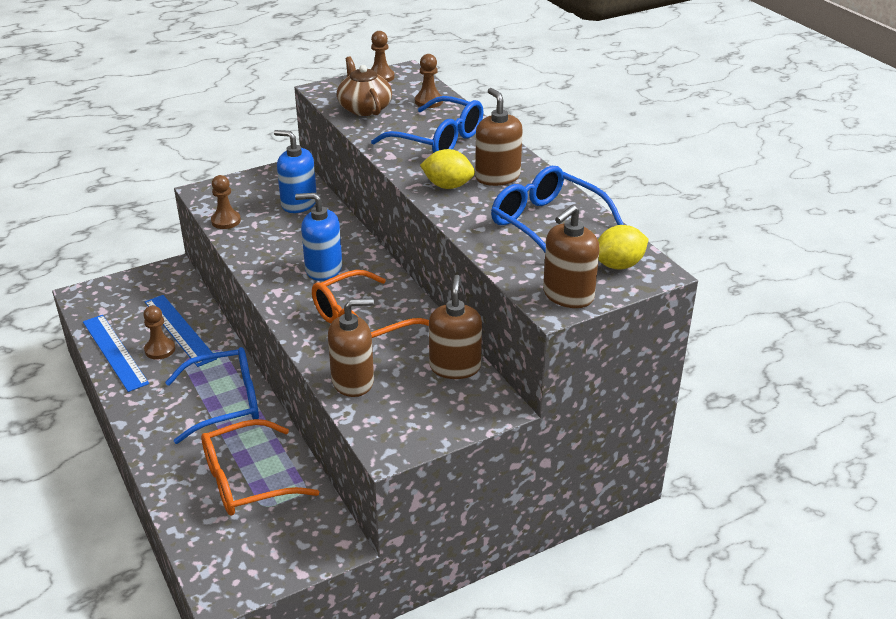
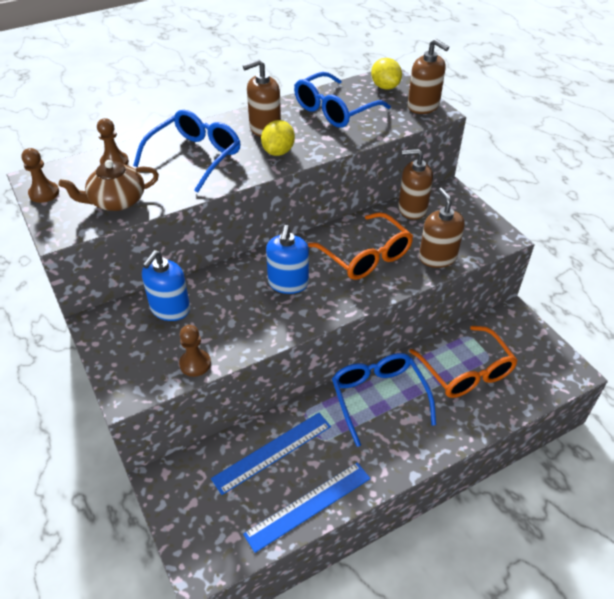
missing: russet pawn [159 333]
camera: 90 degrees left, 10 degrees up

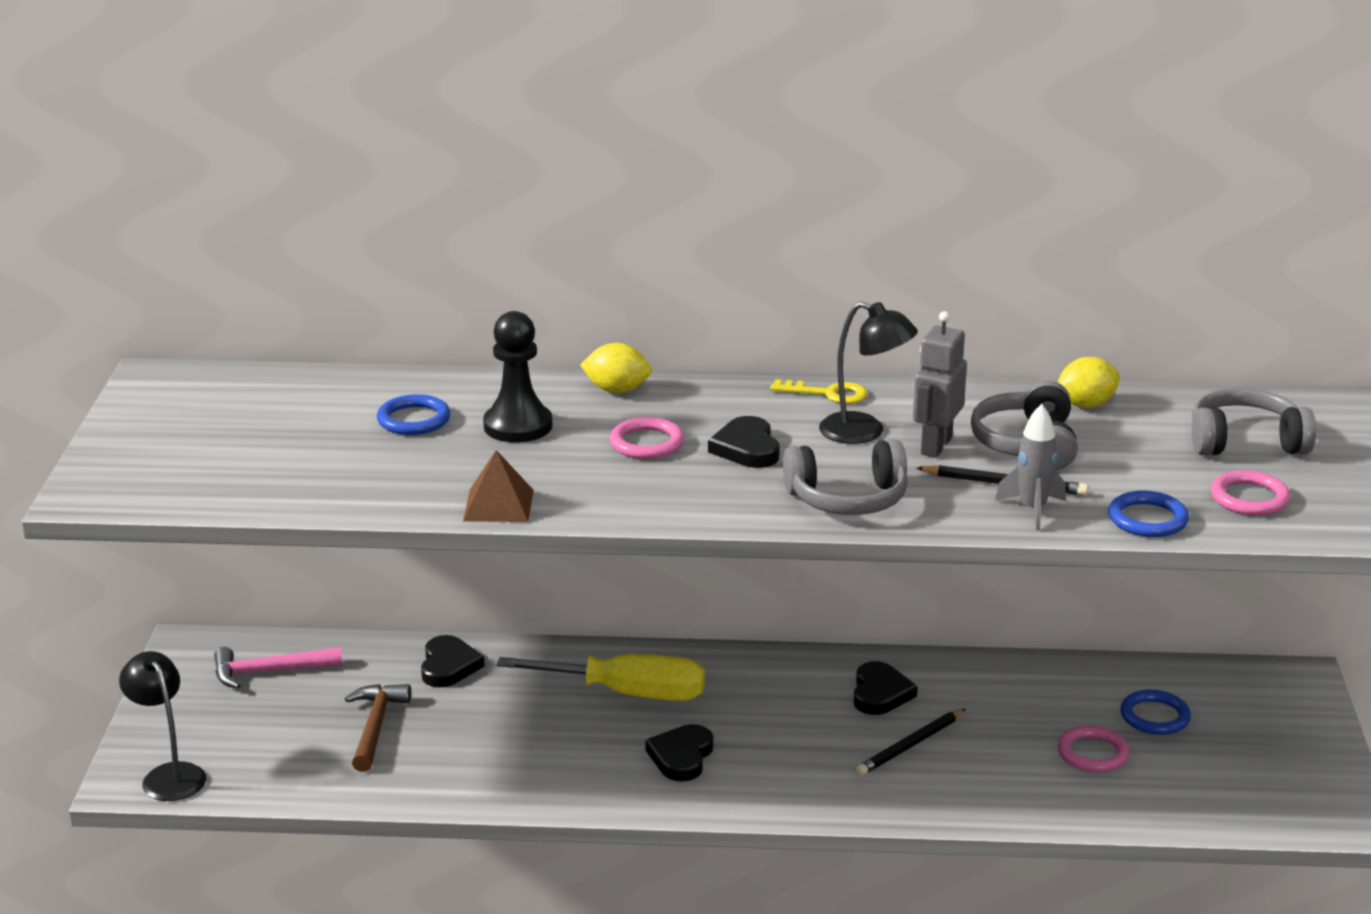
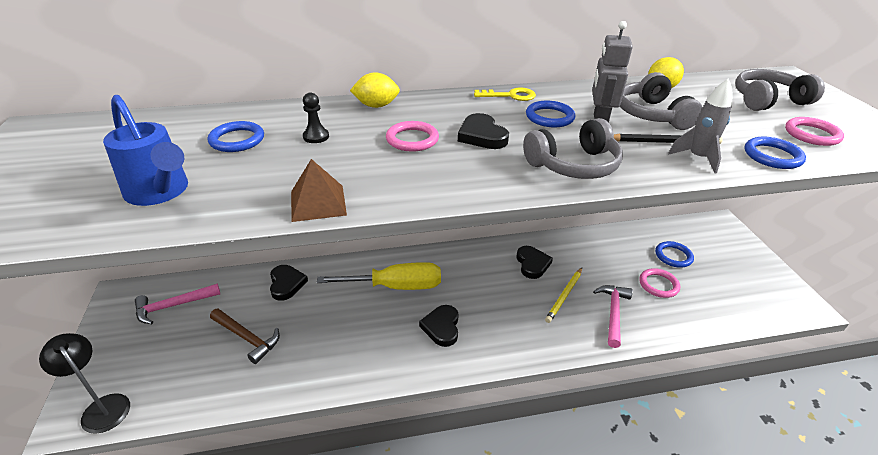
appeared: royal blue watering can [145 150]; pink claw hammer [613 316]
exchanged: black desk lamp [868 372] to royal blue hoop [550 114]
colour: black pencil [911 742] to yellow pencil [563 295]
spun: russet claw hammer [378 728] = [245 336] 135 degrees clockwise
size: black pawn [518 377] = [316 117] x0.52
camera: 15 degrees left, 10 degrees up

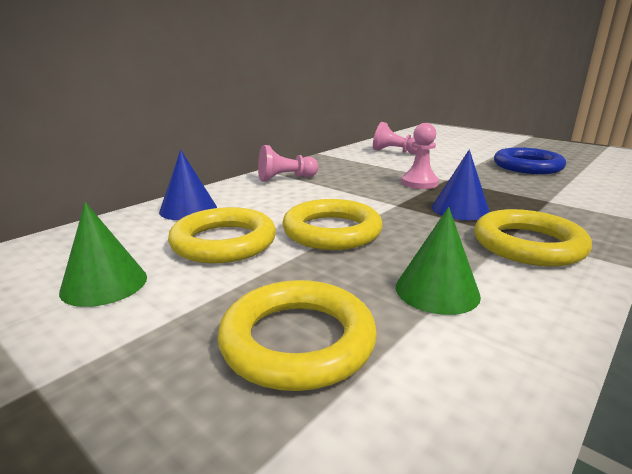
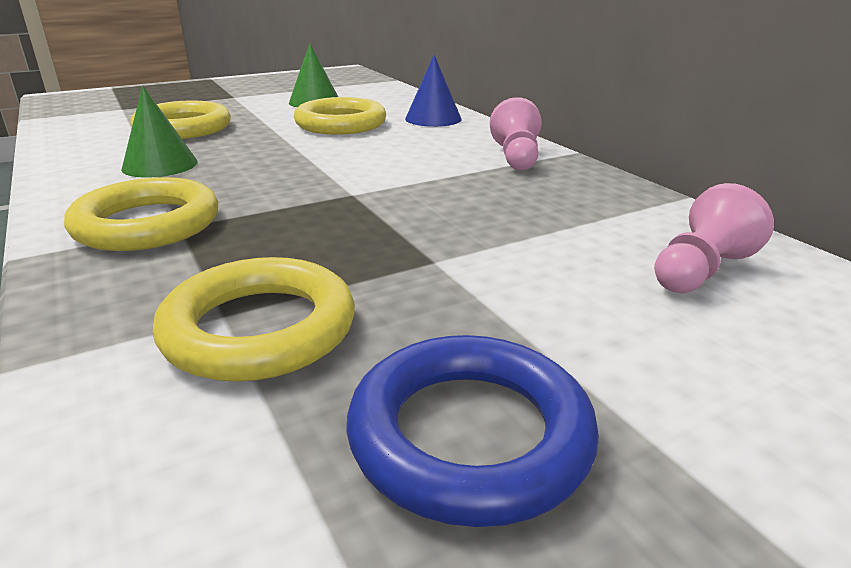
missing: pink pawn [420 156]; royal blue cone shape [461 184]
relocated: yellow hoop [332 224] to [254 319]
camera: 110 degrees right, 5 degrees up

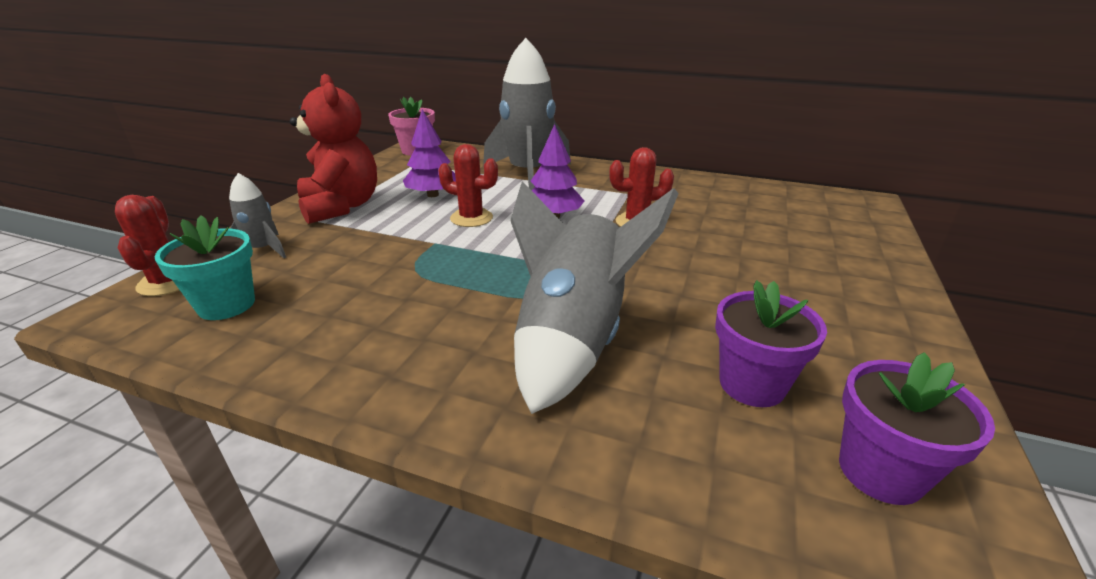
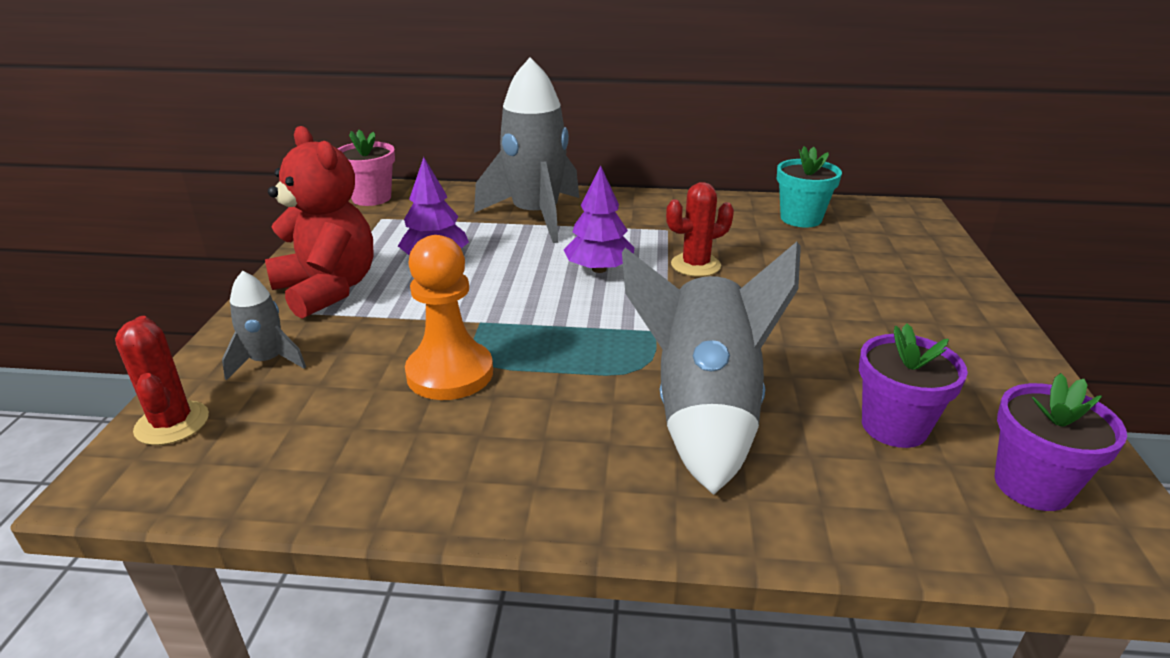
missing: crimson prickly plant [468 185]
appeared: orange-coloured pawn [449 317]
relocated: teal flower pot [205 267] to [809 187]
camera: 15 degrees left, 0 degrees up

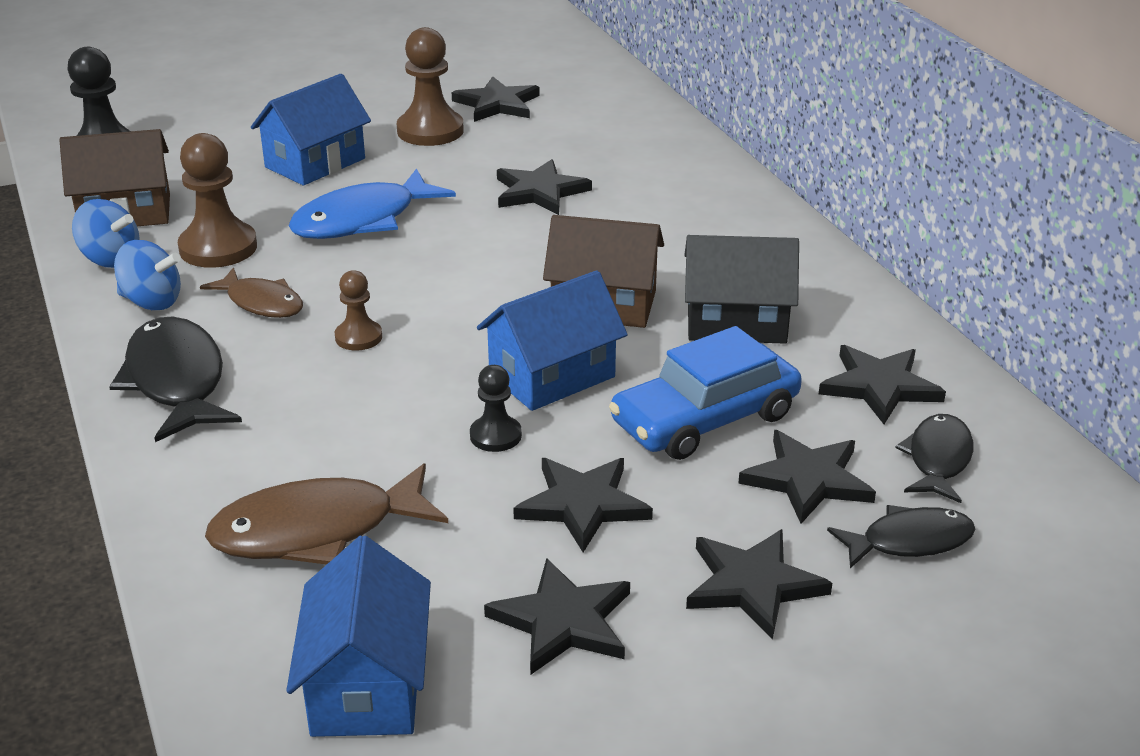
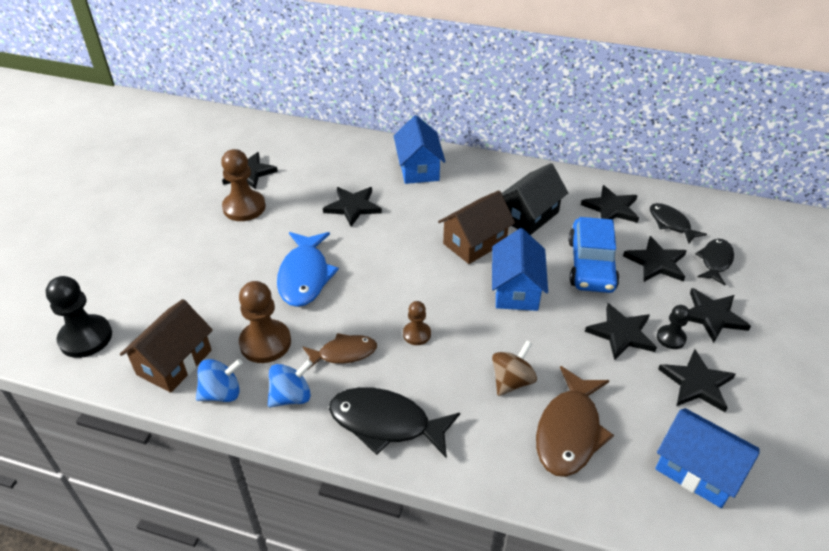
appeared: russet whirligig [514 368]
relocated: royal blue house [311 129] to [420 149]; black pawn [496 408] to [673 327]
camera: 50 degrees left, 10 degrees up

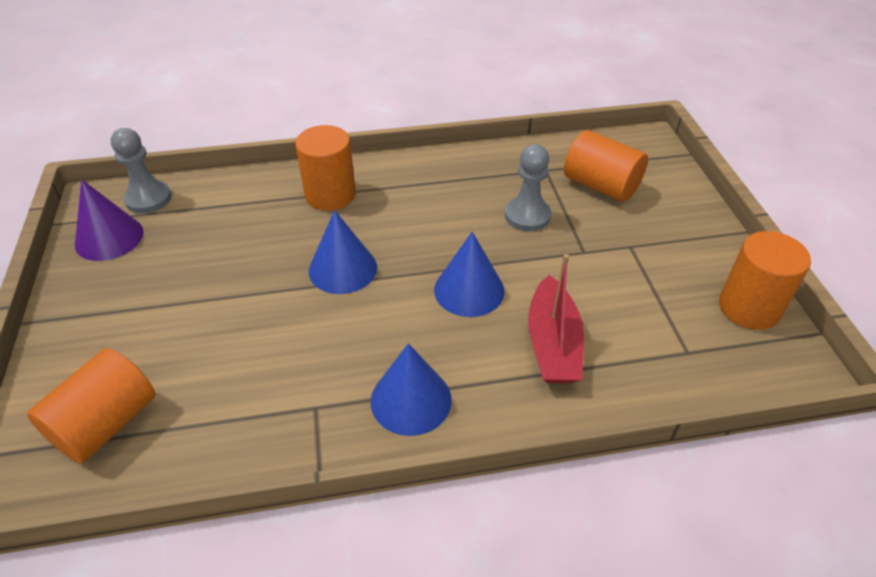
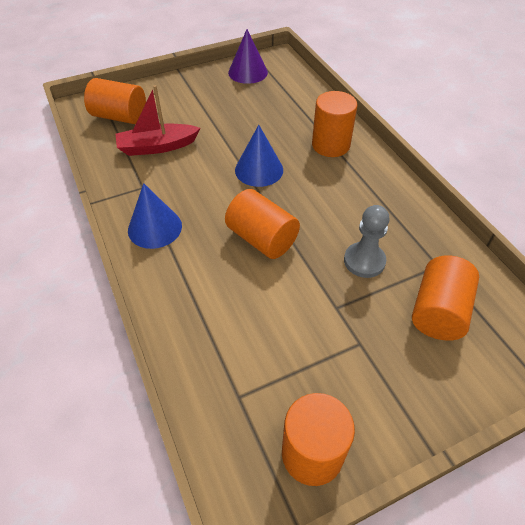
missing: grey pawn [141 171]
relocated: crimson sailboat [556 318] to [158 120]
exchanged: royal blue cone shape [469 274] to orange-coloured cylinder [262 224]
camera: 75 degrees right, 5 degrees up

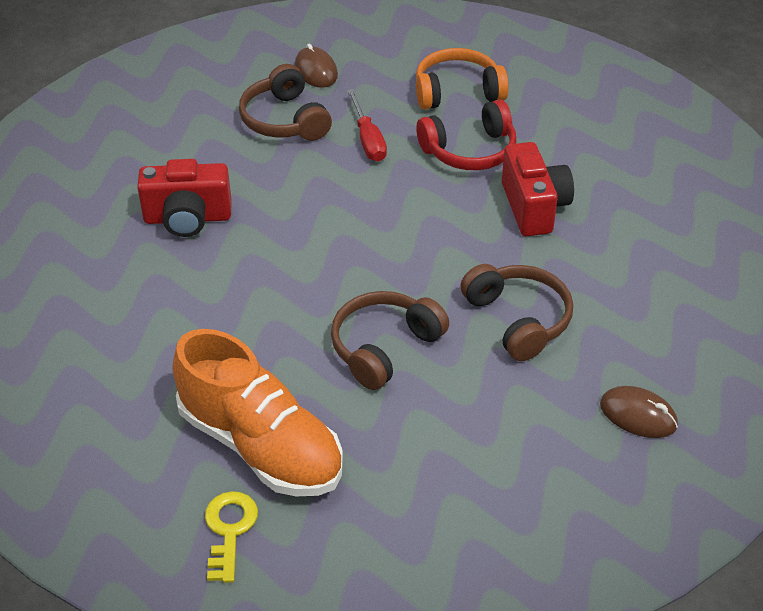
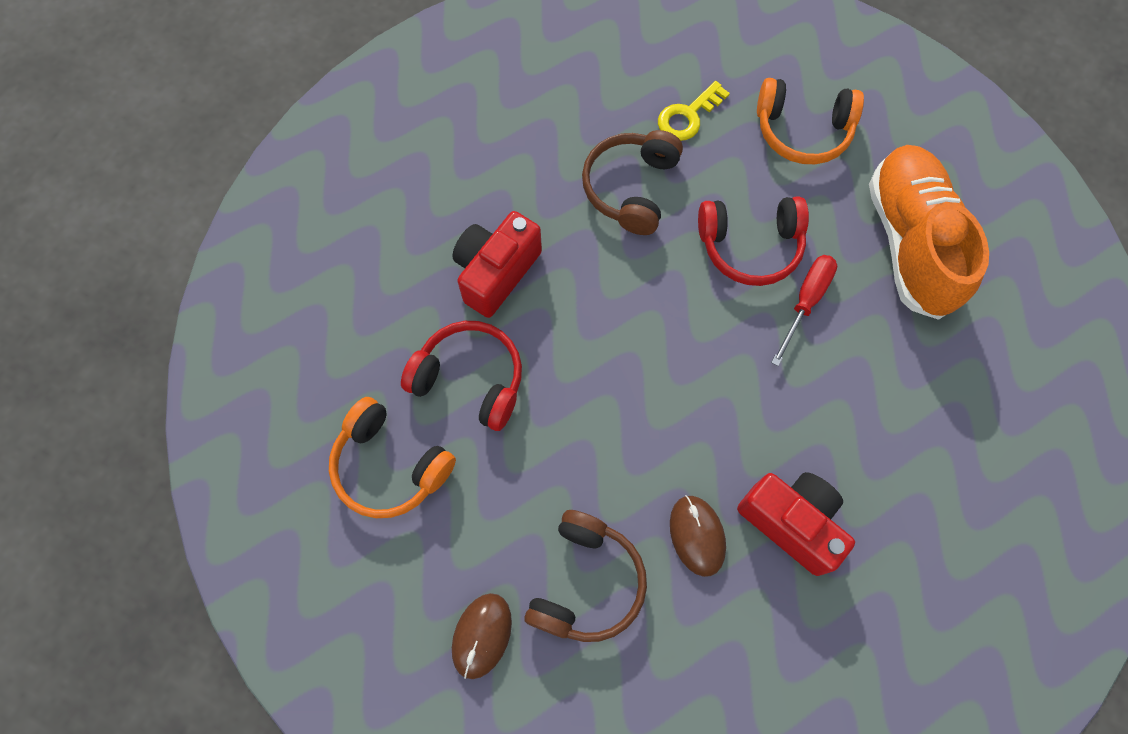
appeared: orange-coloured headphones [810 121]
relocated: crimson flat screwdriver [367 125] to [804 310]; russet mouse [639 412] to [698 536]; yellow door key [231 537] to [694 111]
colour: russet headphones [390 340] to crimson headphones [753 241]
camera: 135 degrees left, 25 degrees up

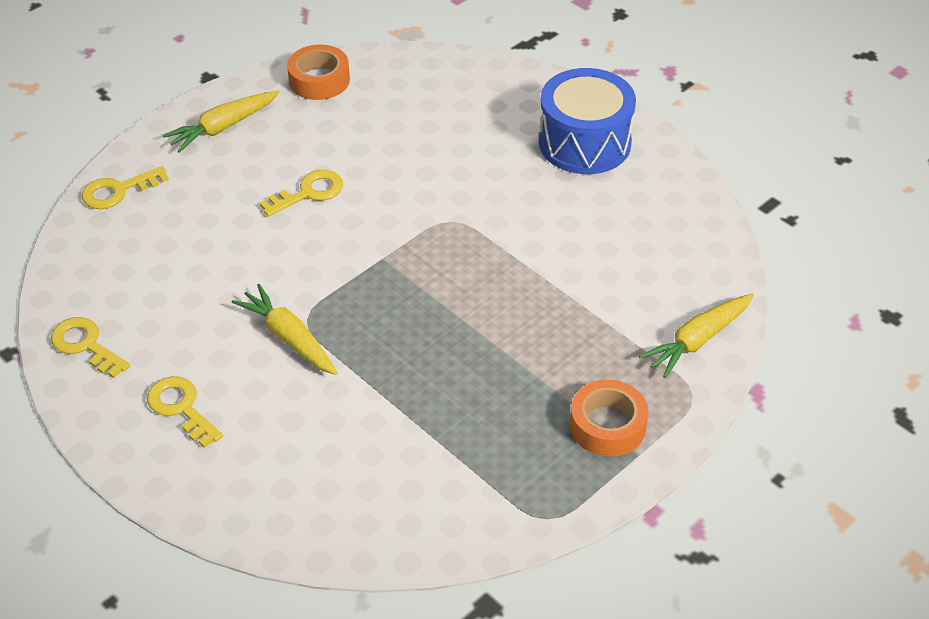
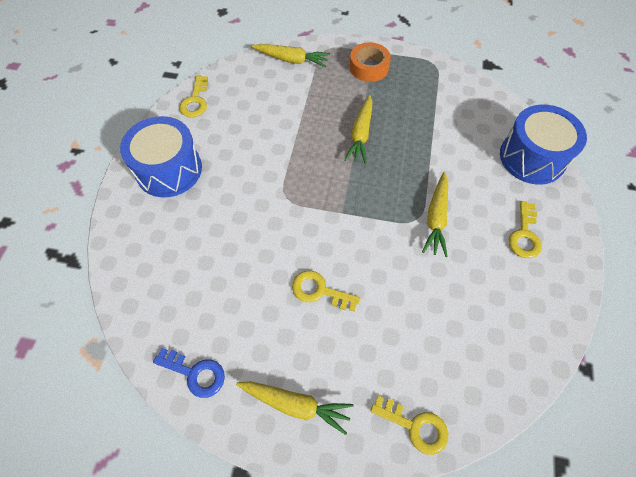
appeared: yellow carrot [358 129]; royal blue drum [543 144]
relocated: yellow door key [90 347] to [193 96]
exchanged: orange-coloured sticky tape [318 72] to royal blue door key [189 373]
camera: 125 degrees left, 15 degrees up

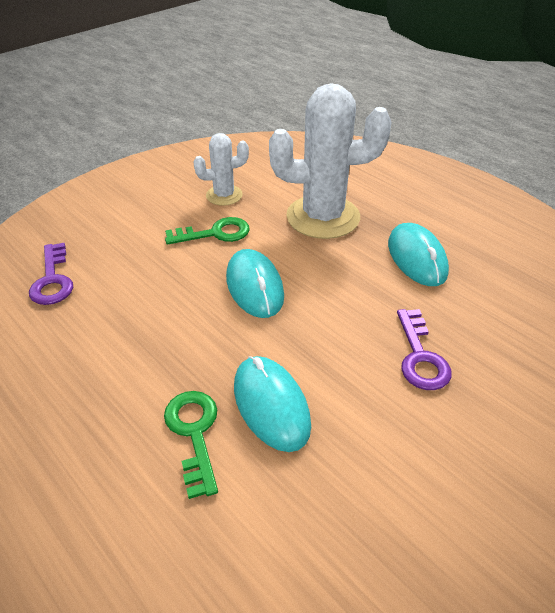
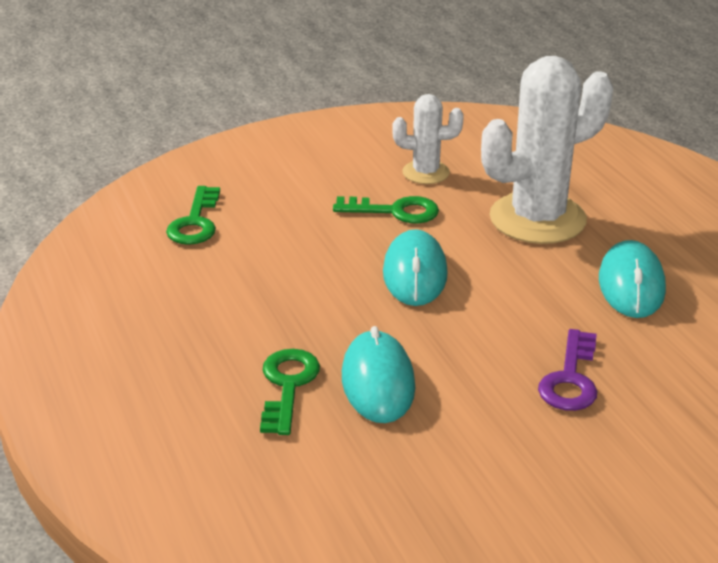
colour: purple door key [51 274] to emerald door key [193 215]
spun: snow-white prickly plant [330 161] = [547 150] 45 degrees counterclockwise
camera: 20 degrees right, 10 degrees down

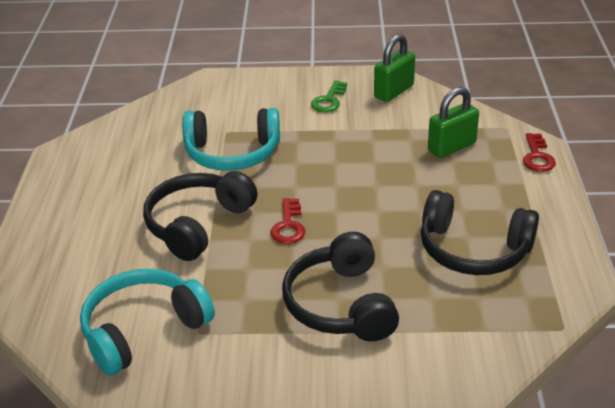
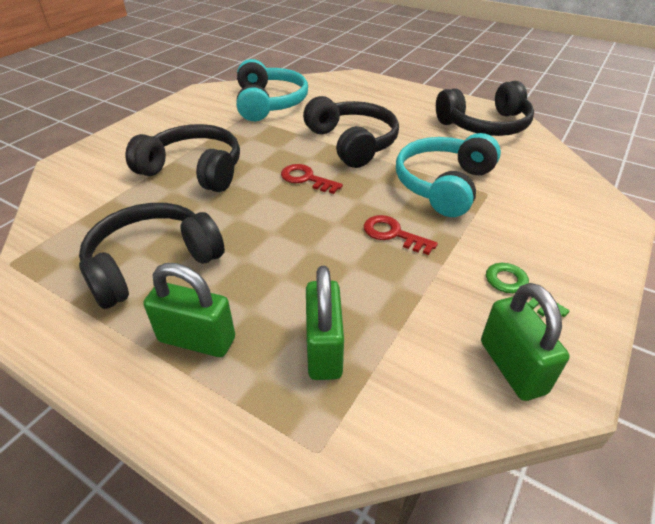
appeared: black headphones [485 108]; emerald small lock [189 310]
relocated: crimson door key [539 152] to [401 235]
camera: 120 degrees right, 5 degrees up

